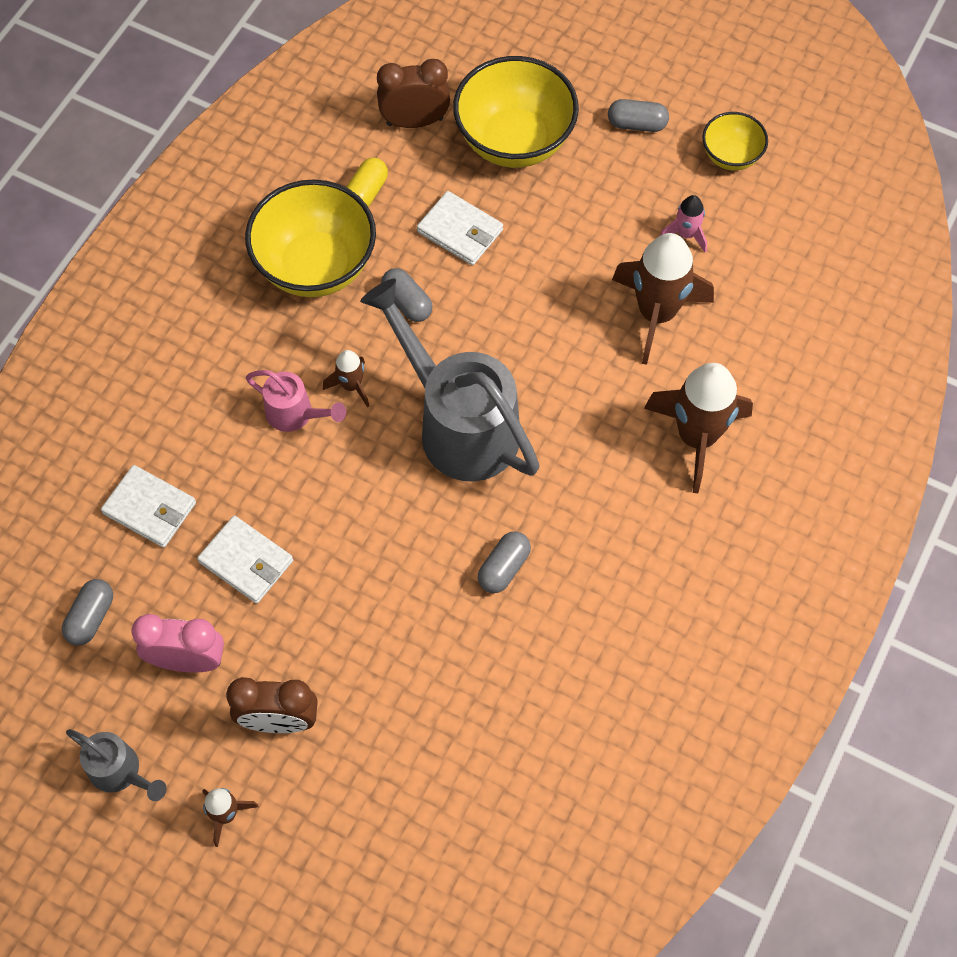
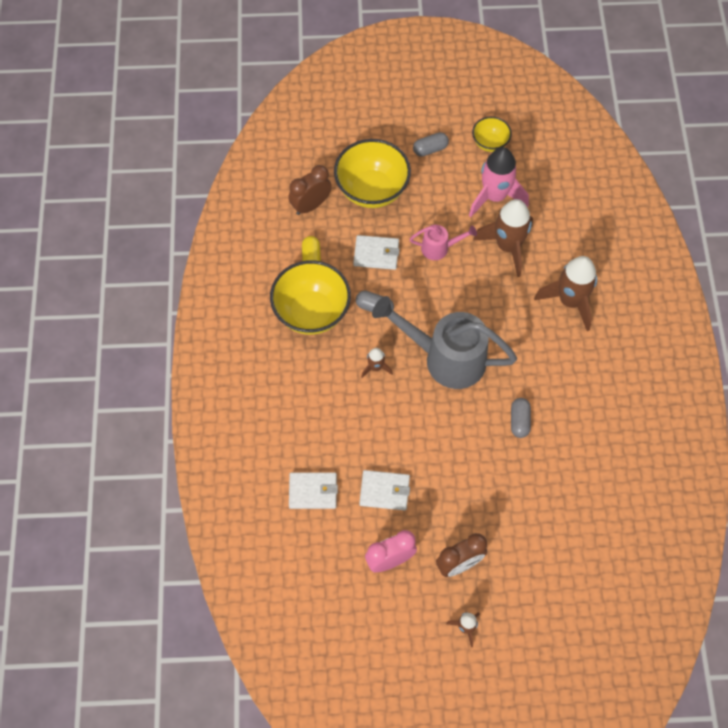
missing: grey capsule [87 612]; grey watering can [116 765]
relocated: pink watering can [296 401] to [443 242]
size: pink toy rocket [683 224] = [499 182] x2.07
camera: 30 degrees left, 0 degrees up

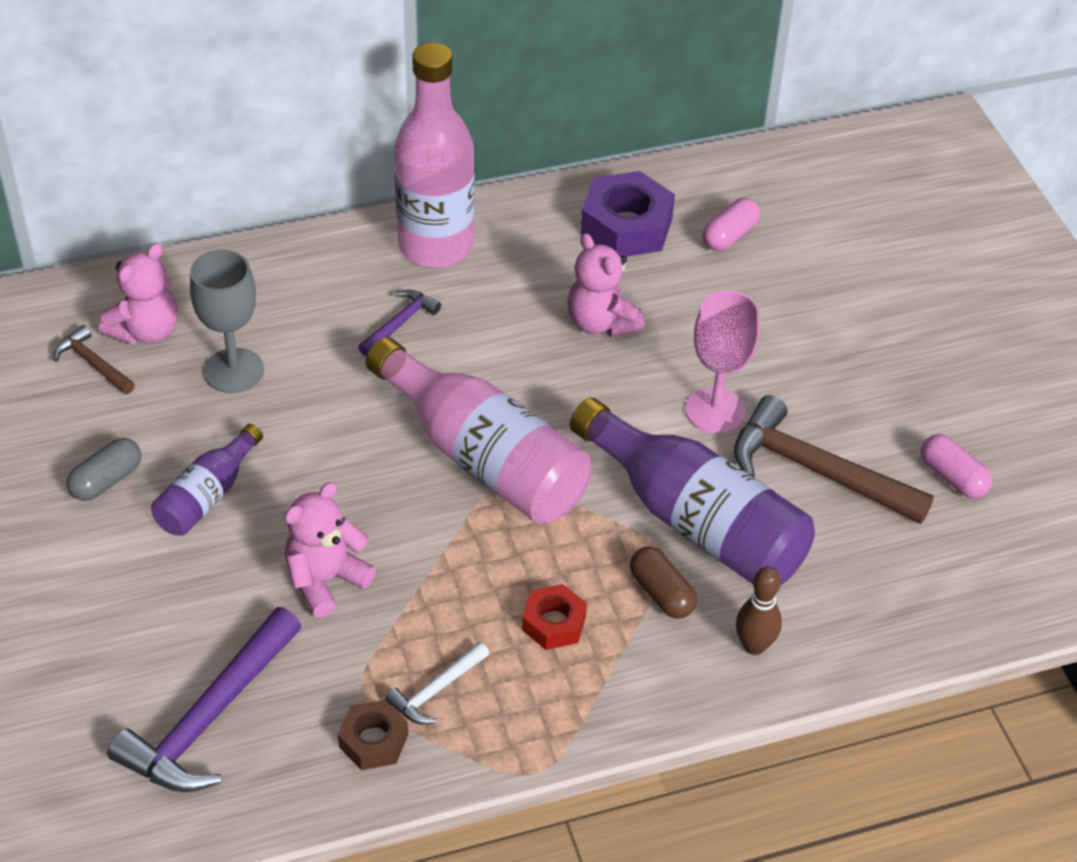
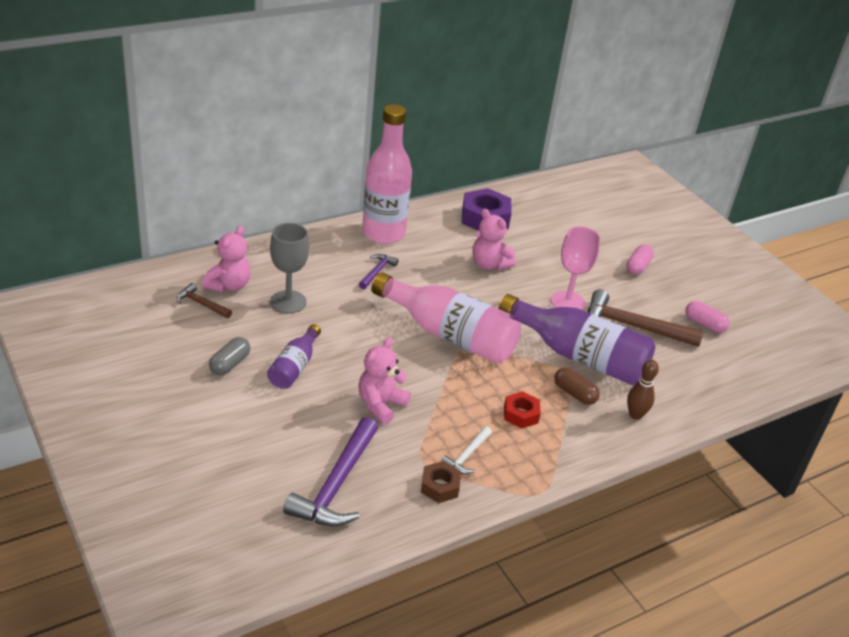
relocated: pink capsule [731 224] to [640 259]
camera: 15 degrees left, 10 degrees down

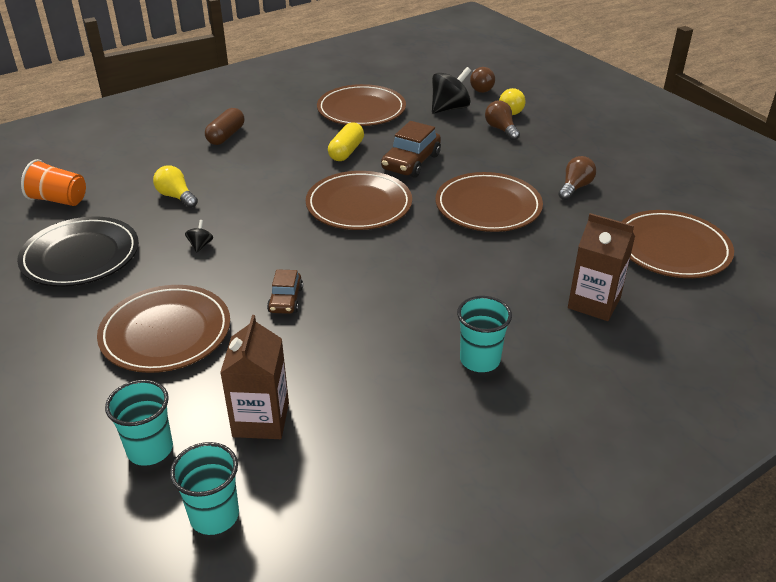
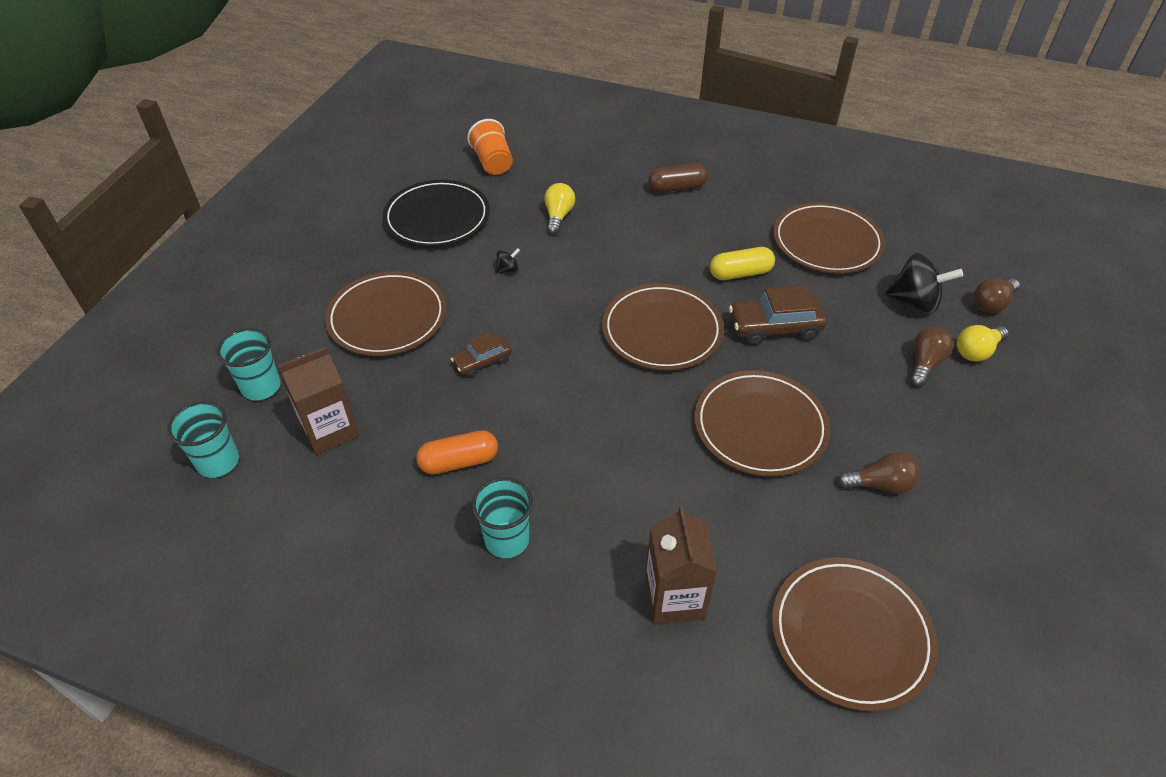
appeared: orange-coloured capsule [457 452]
camera: 55 degrees right, 10 degrees up

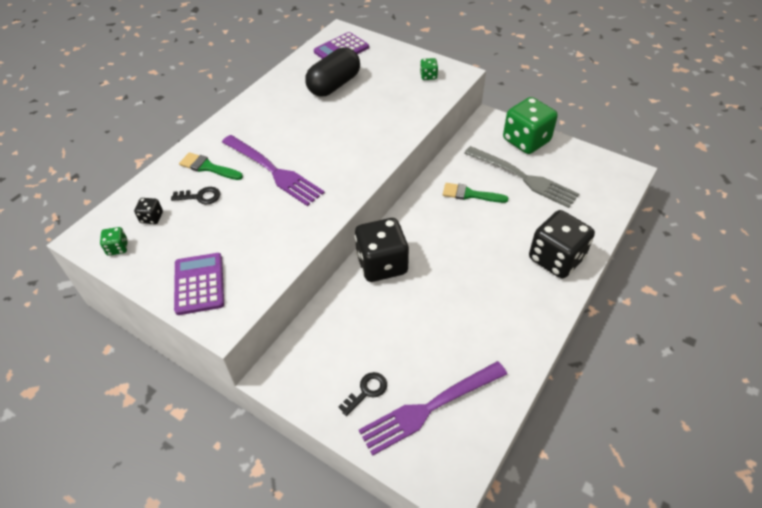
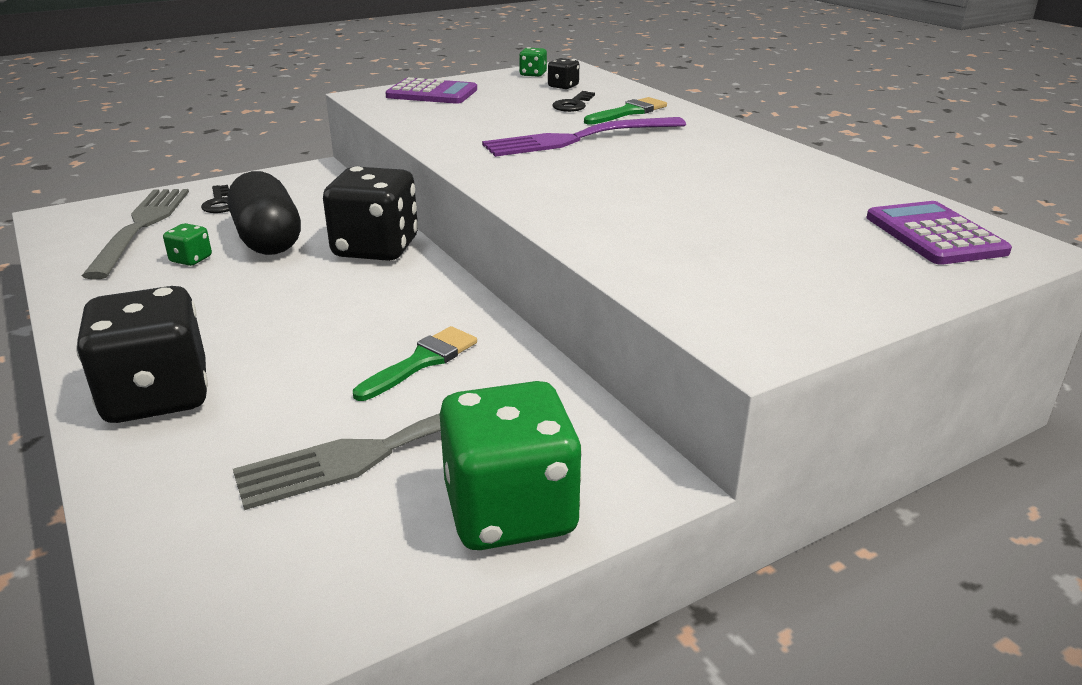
relocated: black capsule [332 71] to [264 213]; emerald dice [429 69] to [187 244]
colour: purple table fork [433 408] to grey table fork [135 234]
camera: 115 degrees right, 20 degrees down

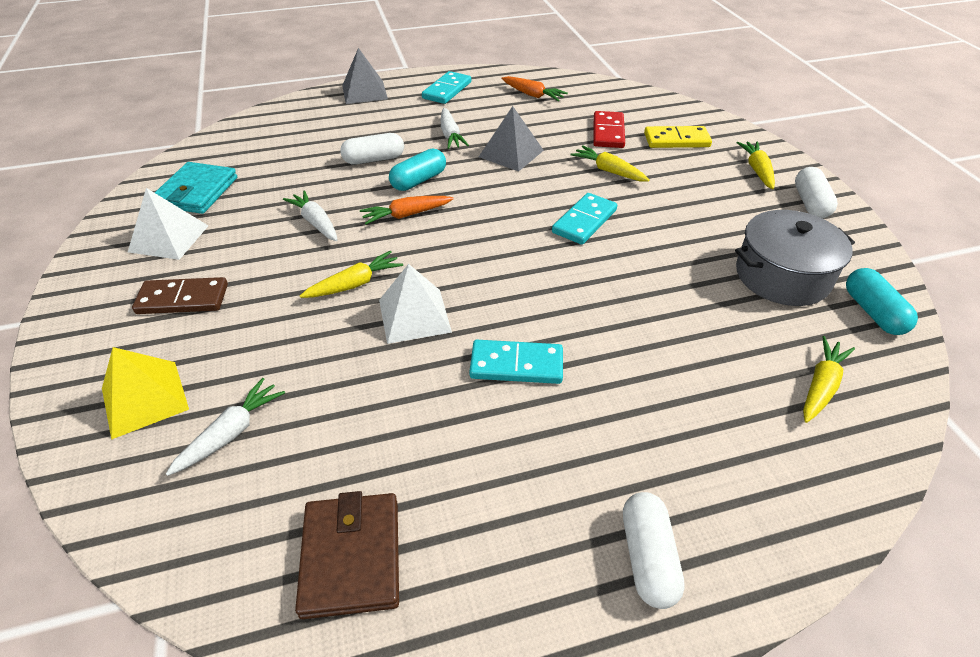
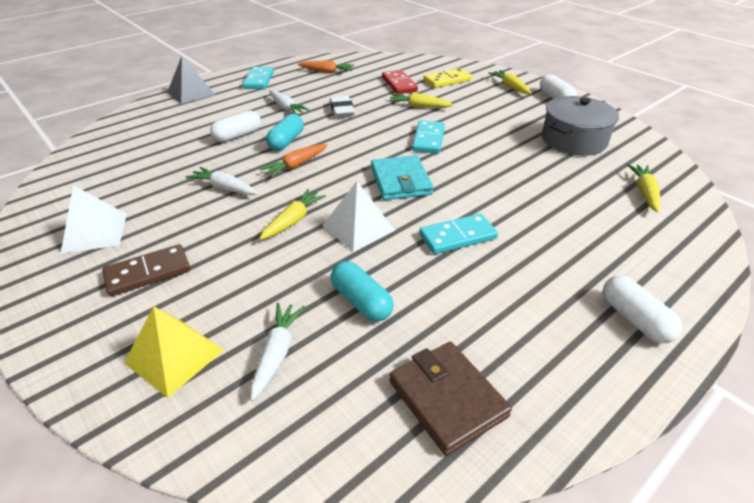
relocated: teal billfold [196 188] to [402 177]; teal capsule [882 301] to [362 291]
exchanged: grey solid pyramid [511 139] to snow-white gum eraser [342 107]
camera: 25 degrees left, 5 degrees down

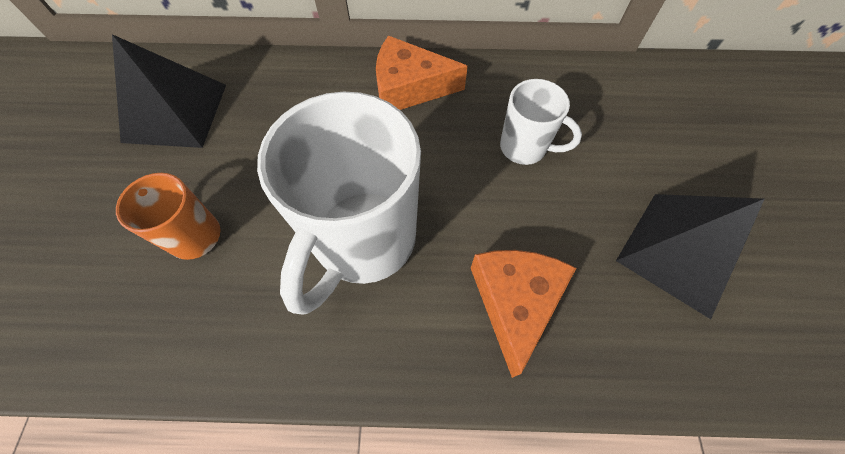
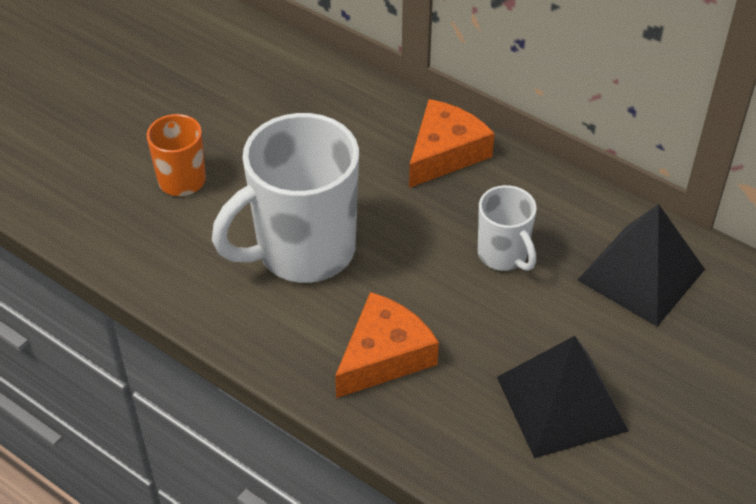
relocated: black solid pyramid [169 91] to [641 265]
spun: orange-coloured cheese wedge [422 73] = [452 143] 90 degrees clockwise
camera: 35 degrees right, 15 degrees down

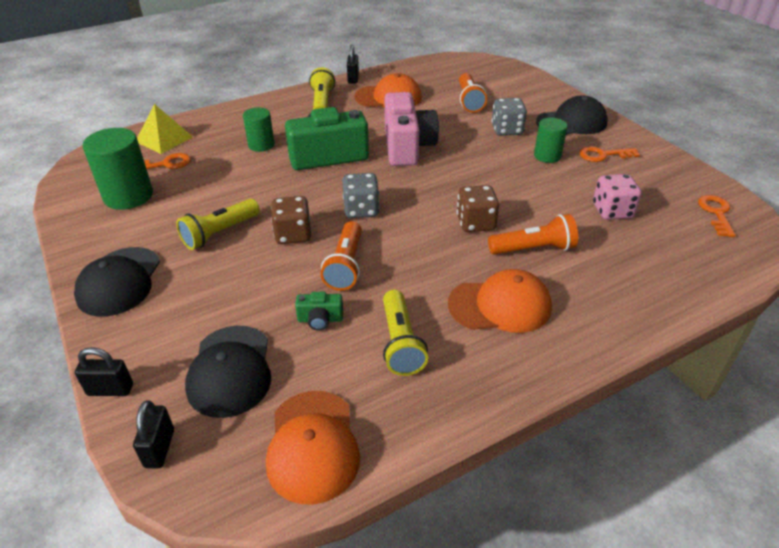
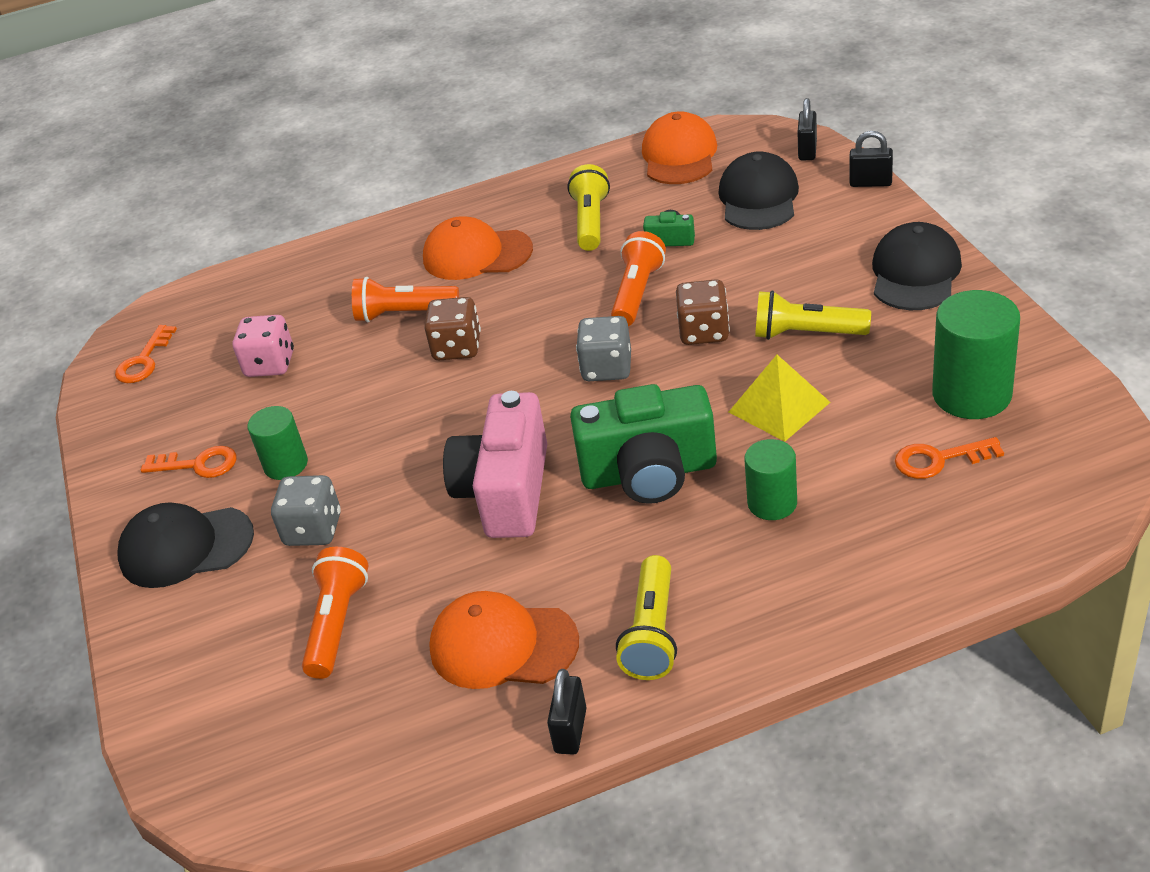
relocated: yellow solid pyramid [165 129] to [779 398]
spun: yellow torch [218 224] = [813 315] 135 degrees counterclockwise
camera: 165 degrees left, 0 degrees up

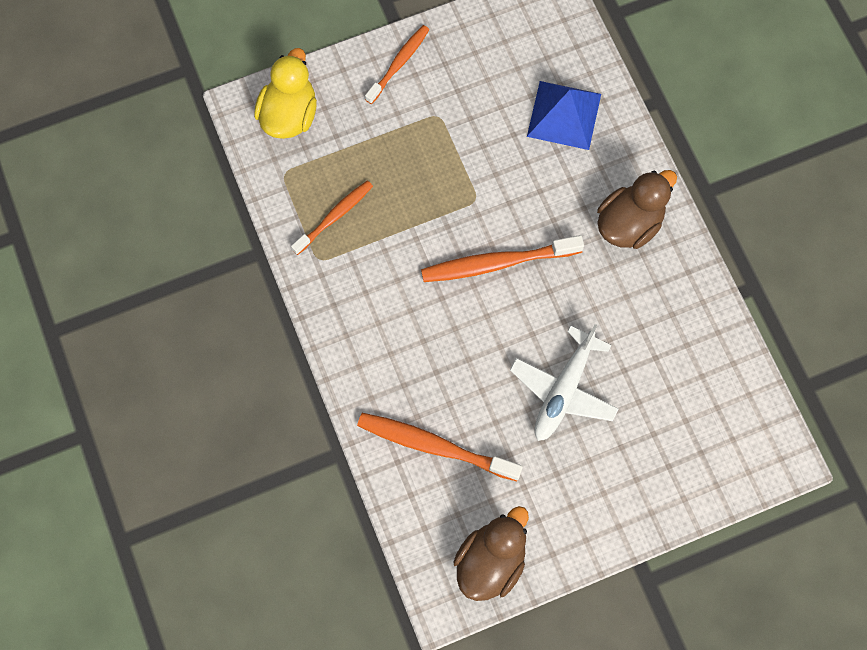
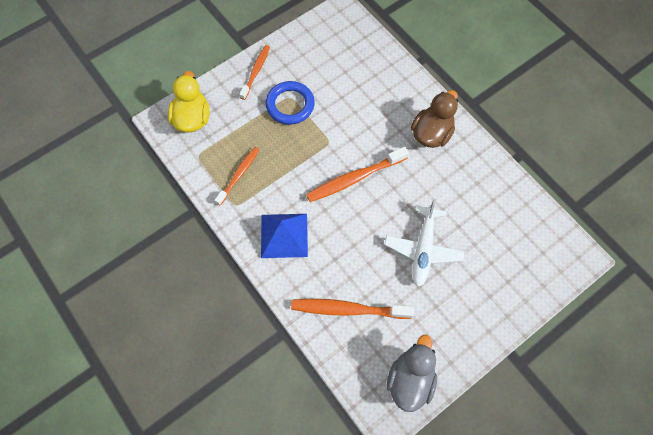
appeared: royal blue hoop [290 103]
relocated: royal blue solid pyramid [564 115] to [284 236]
colour: russet duck [491 553] to grey duck [412 373]
camera: 15 degrees left, 5 degrees down

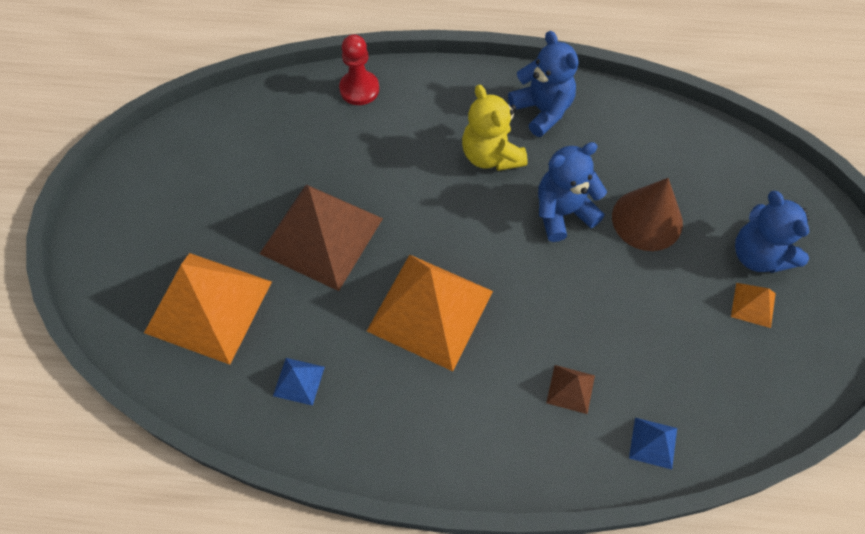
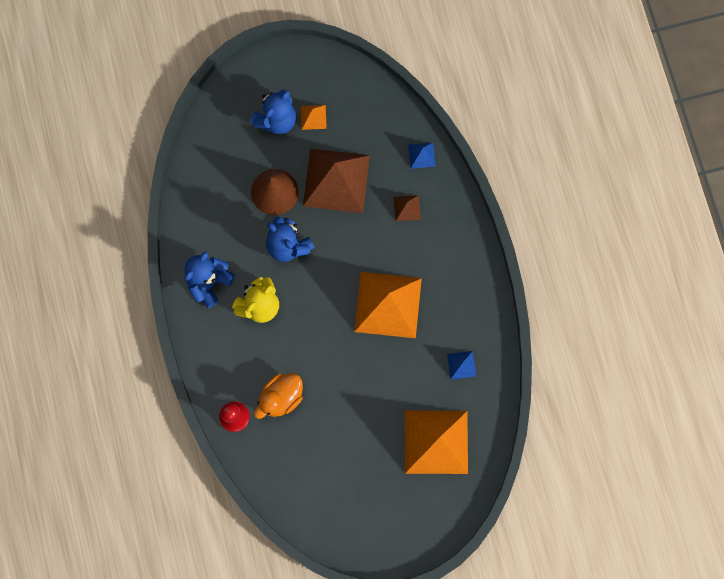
appeared: orange-coloured duck [278 396]
relocated: russet solid pyramid [321 237] to [336 181]
camera: 110 degrees left, 15 degrees up

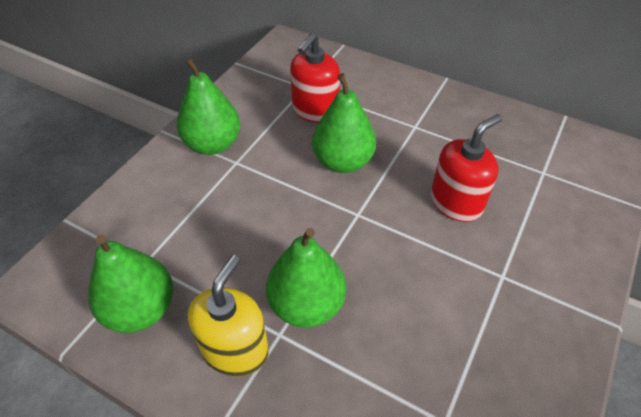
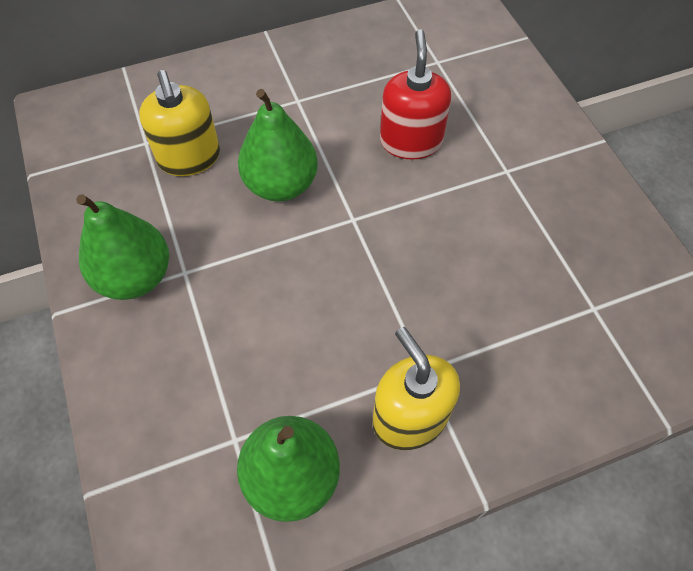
missing: emerald pear [306 278]
colour: crimson pump bottle [315 78] to yellow pump bottle [179 123]
camera: 50 degrees left, 10 degrees up

